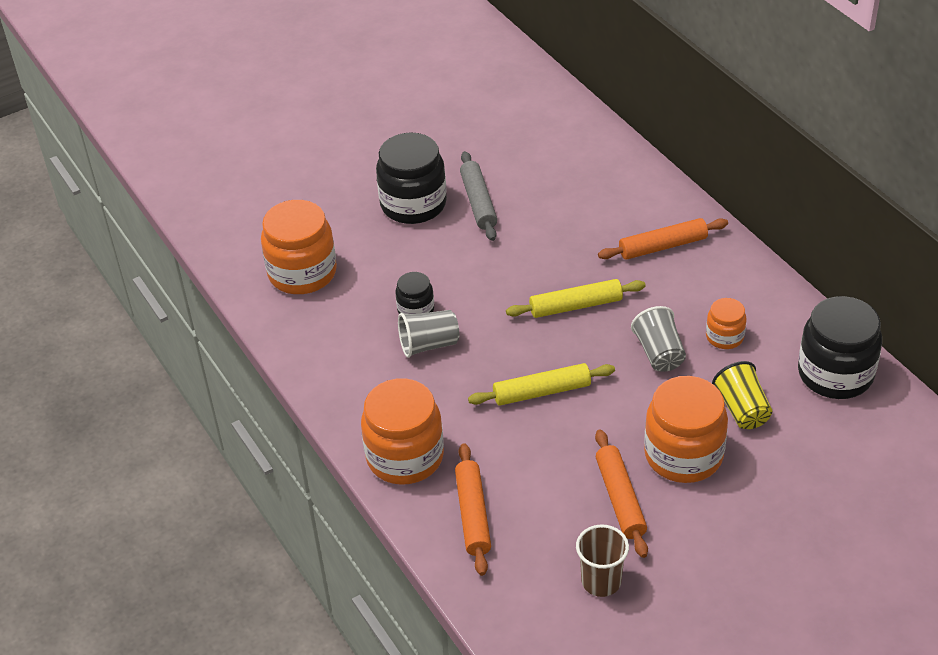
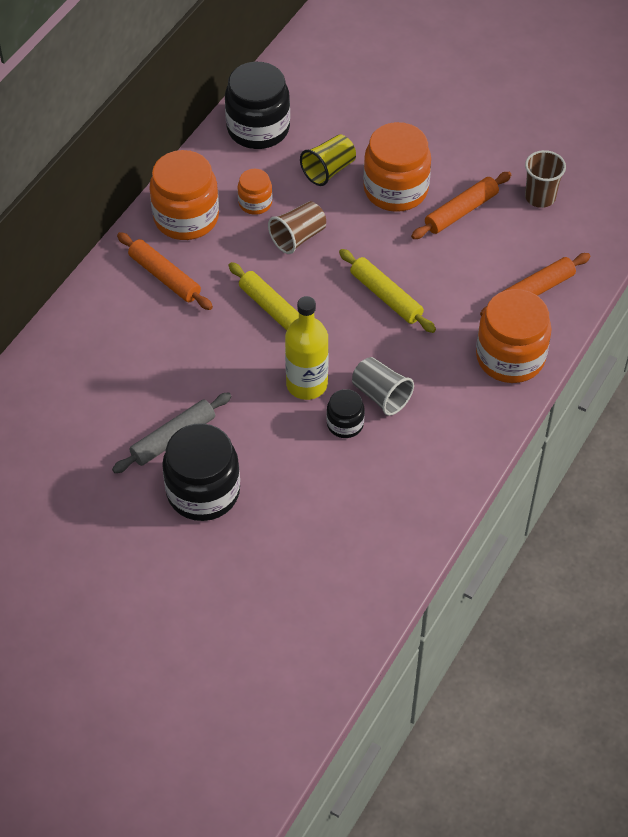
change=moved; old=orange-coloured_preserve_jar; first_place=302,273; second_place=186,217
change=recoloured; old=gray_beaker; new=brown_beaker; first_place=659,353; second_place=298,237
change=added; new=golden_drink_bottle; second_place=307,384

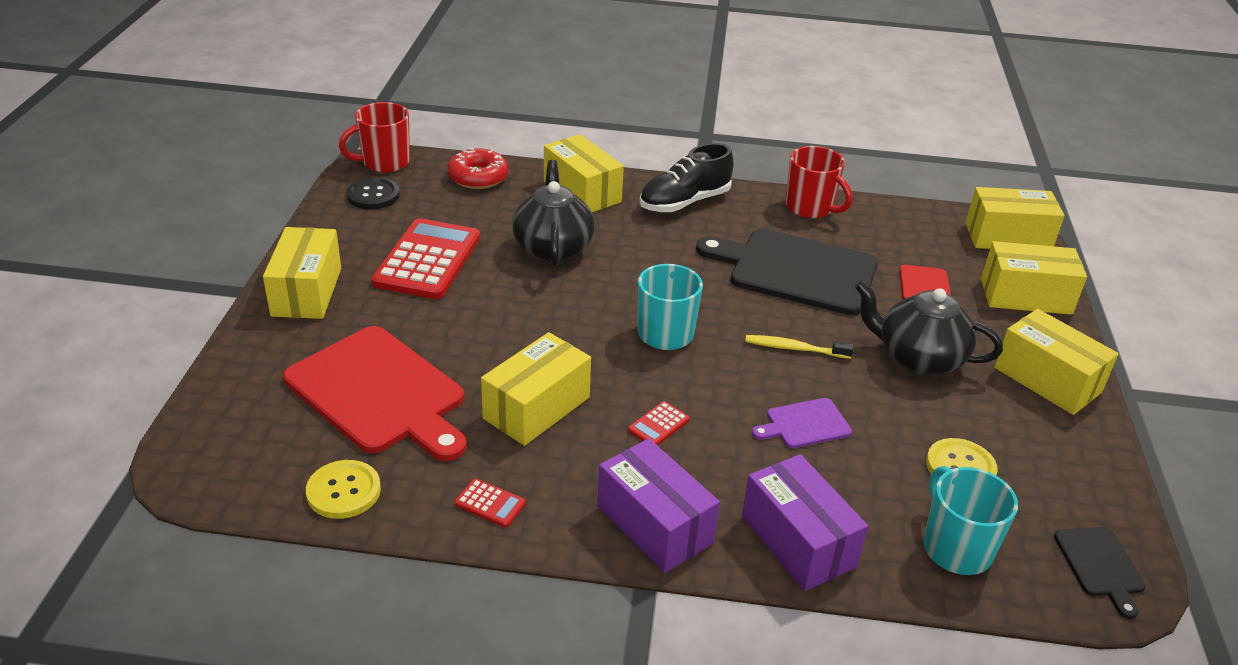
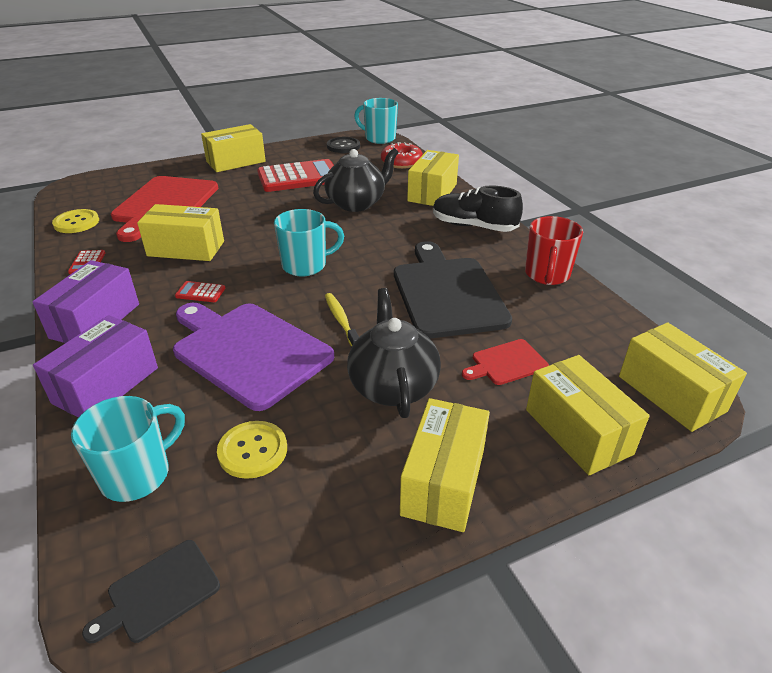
change=resized; old=violet_bread_board; first_place=804,424; second_place=248,351; factor=2.18
change=recoloured; old=crimson_mug; new=aqua_mug; first_place=384,162; second_place=379,138

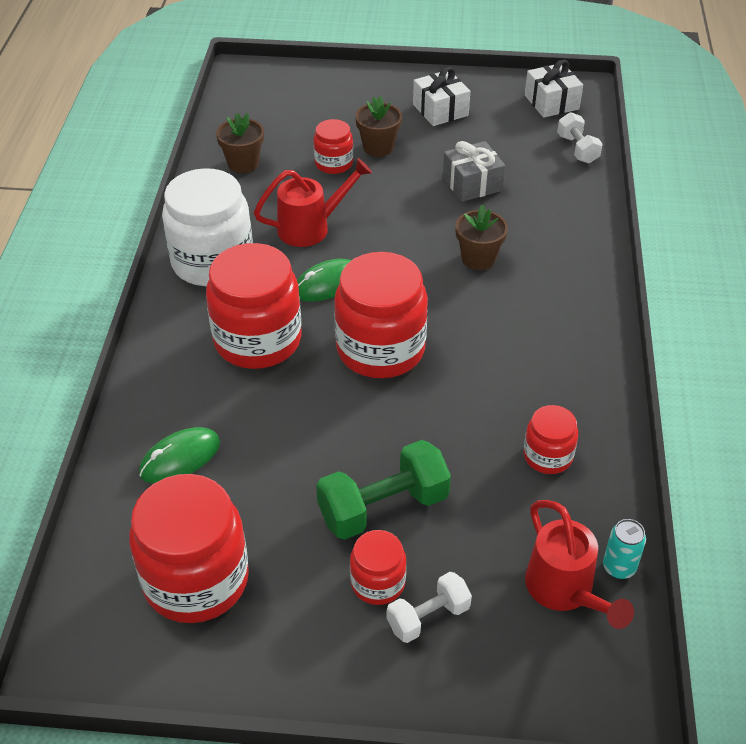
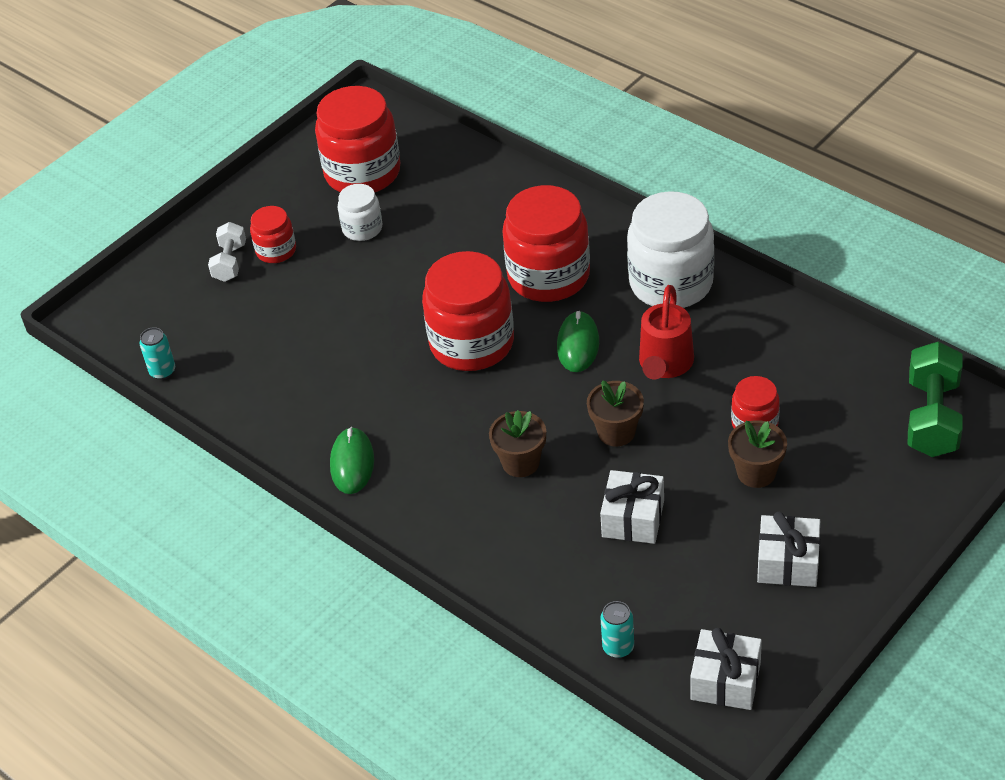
change=moved; old=leaf-green_PC_mouse; first_place=180,458; second_place=352,463
change=added; new=white_preserve_jar; second_place=362,228
change=moved; old=brown_flower_pot; first_place=243,163; second_place=616,432
change=recoloured; old=gray_wrapped_gift; new=white_wrapped_gift; first_place=472,183; second_place=633,518
change=replaced; old=white_dumbbell; new=aqua_can; first_place=577,149; second_place=618,647
change=moved; old=leaf-green_dumbbell; first_place=383,507; second_place=932,417
change=removed; old=crimson_preserve_jar; first_place=548,456
change=removed; old=crimson_watering_pot; first_place=564,590

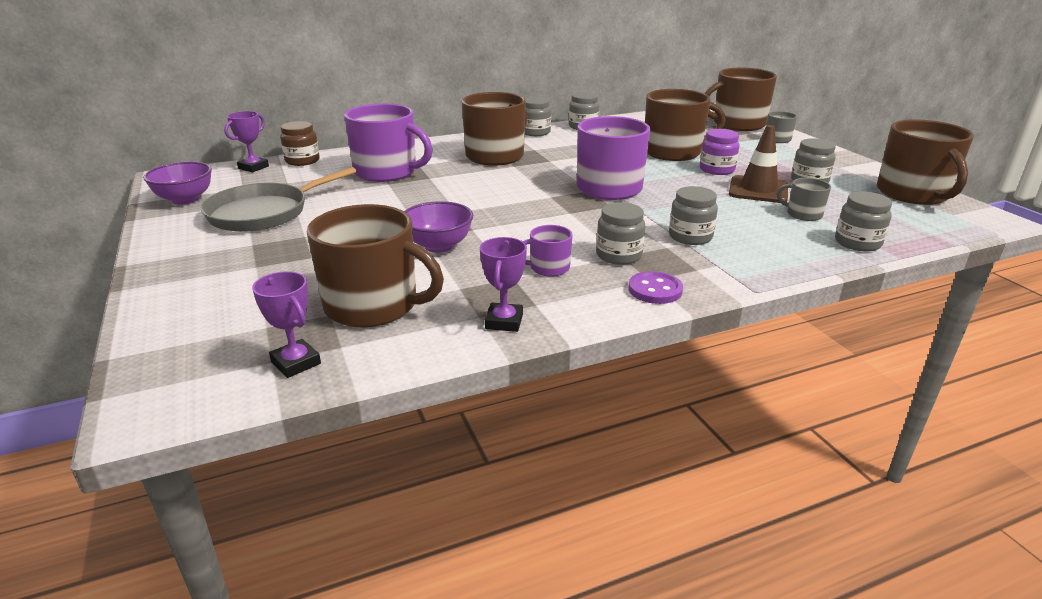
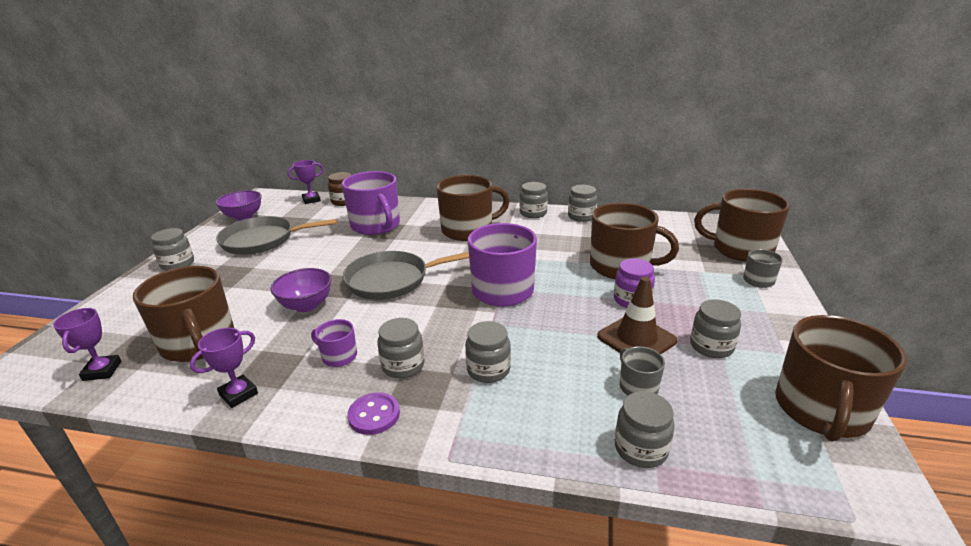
change=added; new=gray_preserve_jar; second_place=177,264
change=added; new=gray_skillet; second_place=392,280

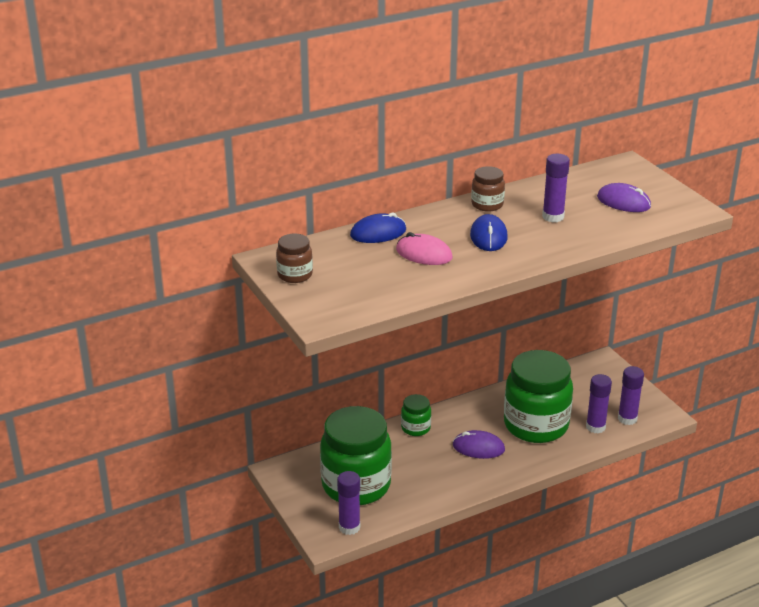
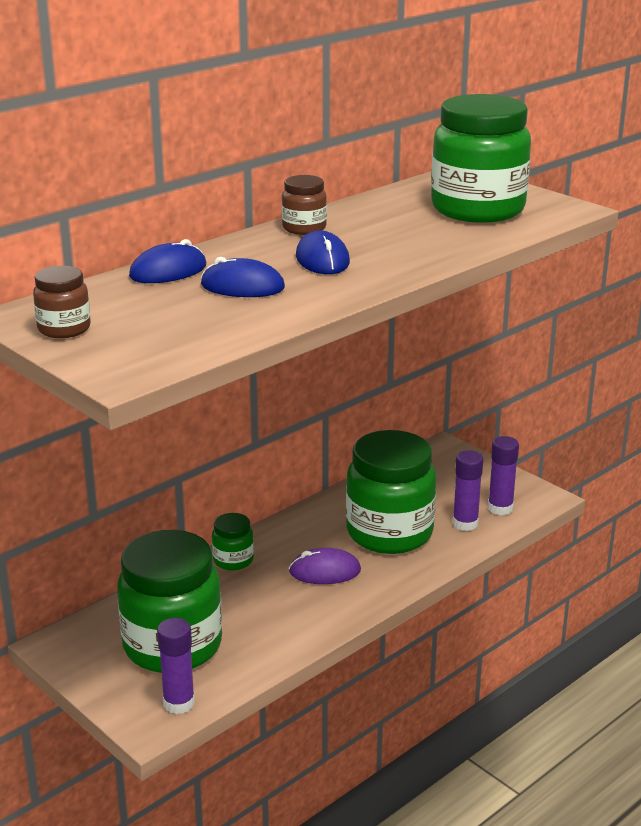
change=recoloured; old=rose-pink_PC_mouse; new=royal_blue_PC_mouse; first_place=424,254; second_place=242,286
change=replaced; old=violet_PC_mouse; new=leaf-green_preserve_jar; first_place=623,202; second_place=477,209
change=removed; old=violet_stick_of_glue; first_place=553,217

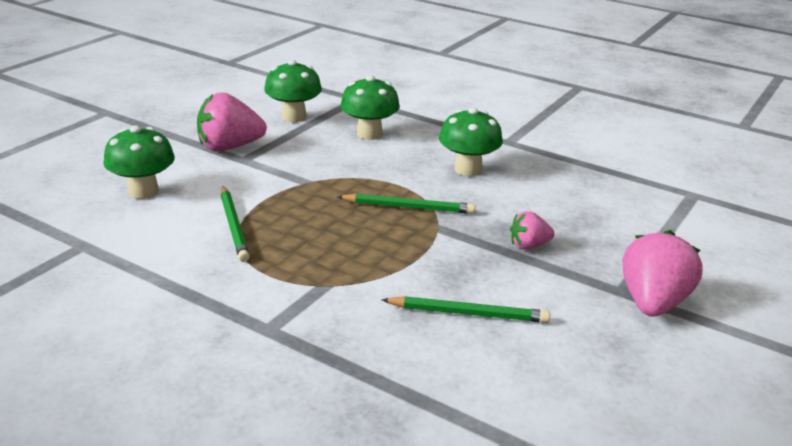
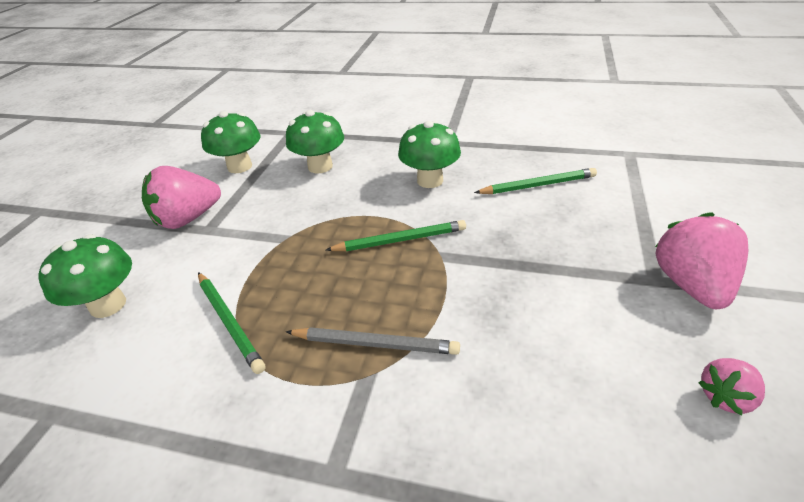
change=added; new=gray_pencil; second_place=375,344
change=moved; old=leaf-green_pencil; first_place=468,313; second_place=537,185
change=moved; old=rose-pink_toy_strawberry; first_place=529,246; second_place=726,397

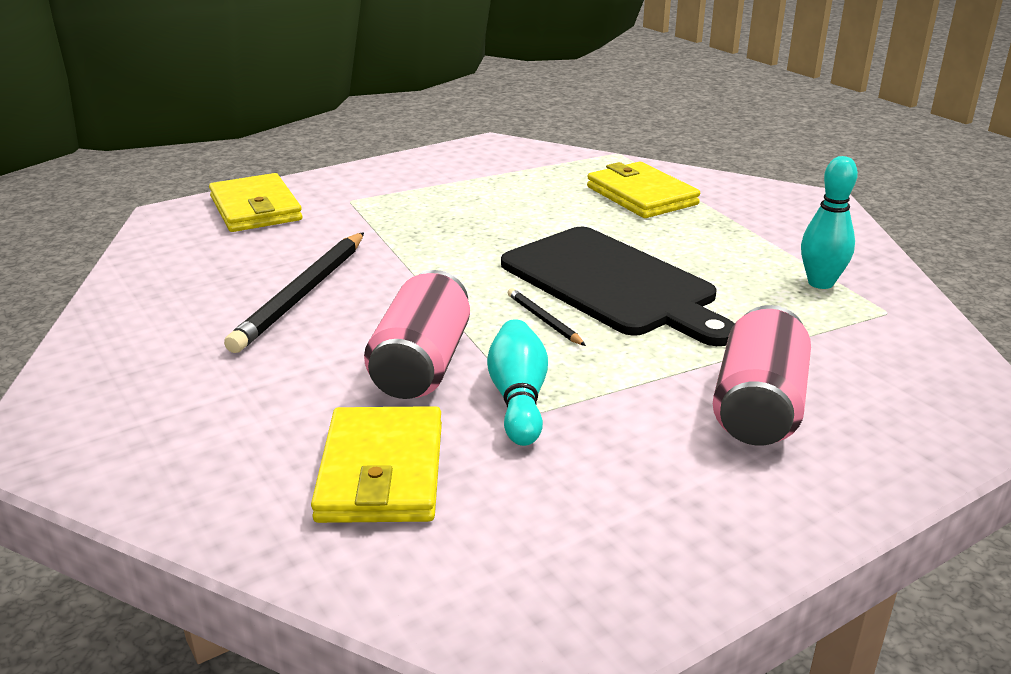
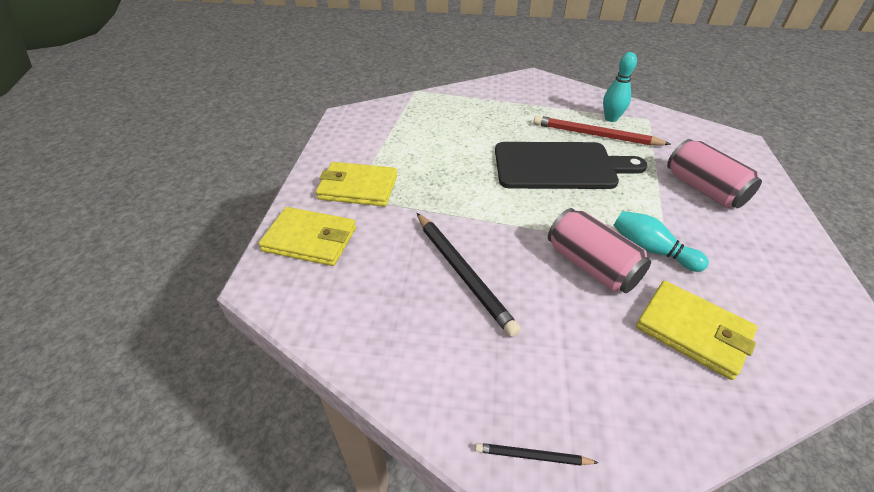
change=moved; old=golden_card_wallet; first_place=641,196; second_place=358,187
change=moved; old=ebony_pencil; first_place=544,320; second_place=532,456
change=added; new=crimson_pencil; second_place=595,135

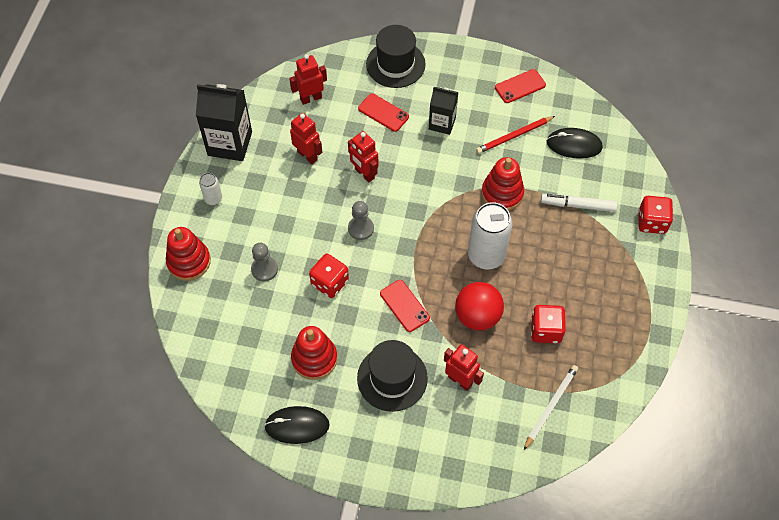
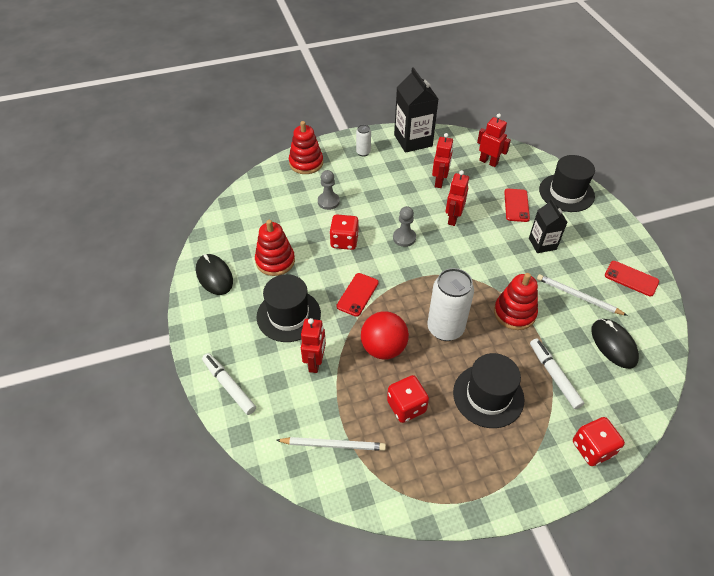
change=added; new=white_marker; second_place=229,386
change=added; new=ebony_hat; second_place=488,396
change=recoloured; old=crimson_pencil; new=white_pencil; first_place=514,136; second_place=578,296

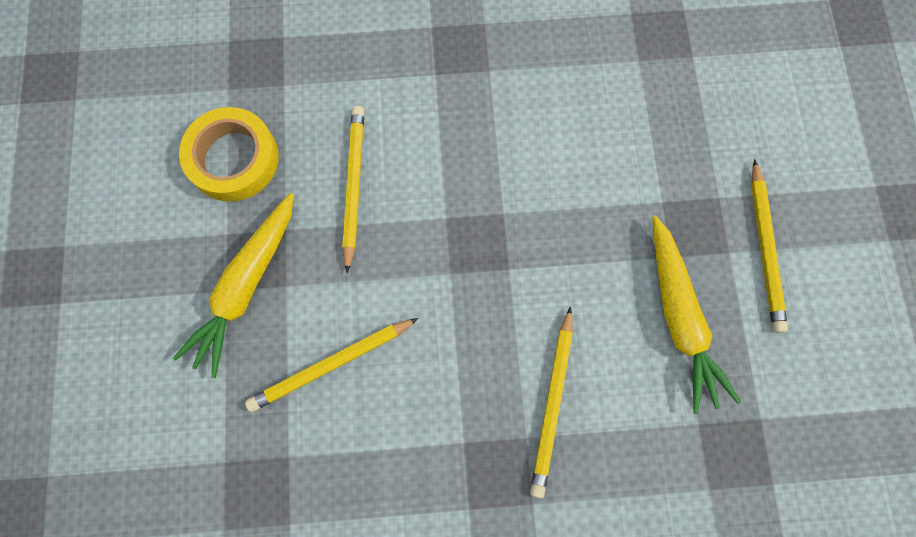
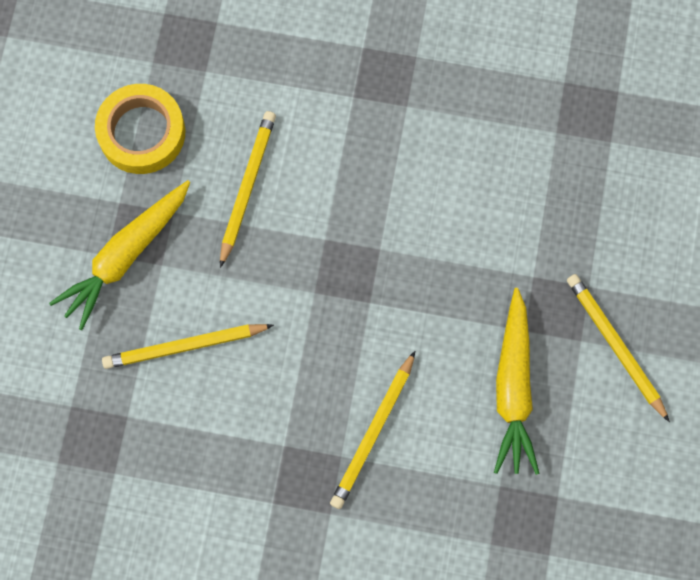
change=turned; old=golden_pencil; first_place=765,249; second_place=615,346; degrees=135

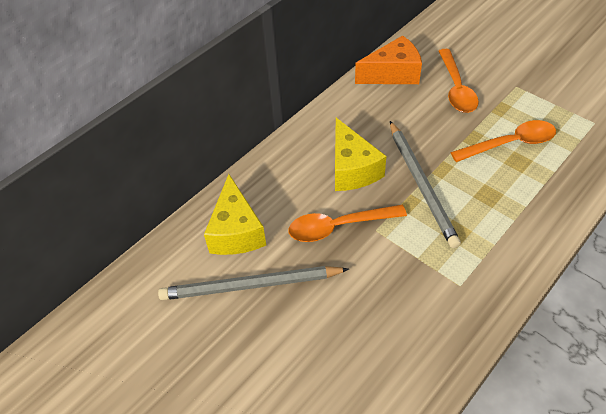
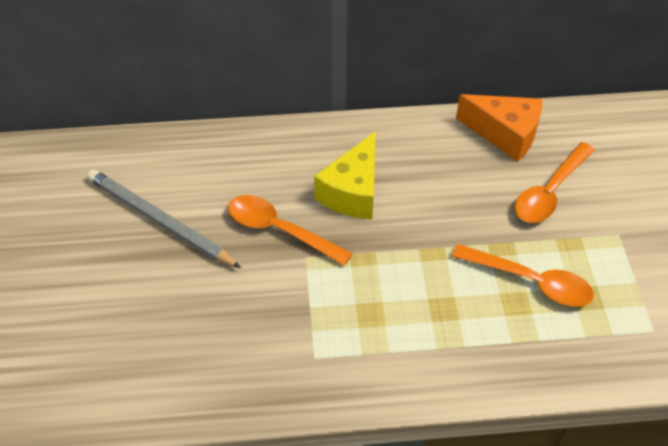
change=removed; old=golden_cheese_wedge; first_place=236,231
change=removed; old=gray_pencil; first_place=421,184

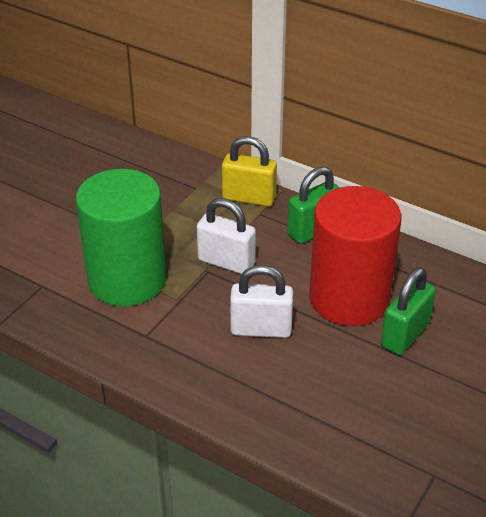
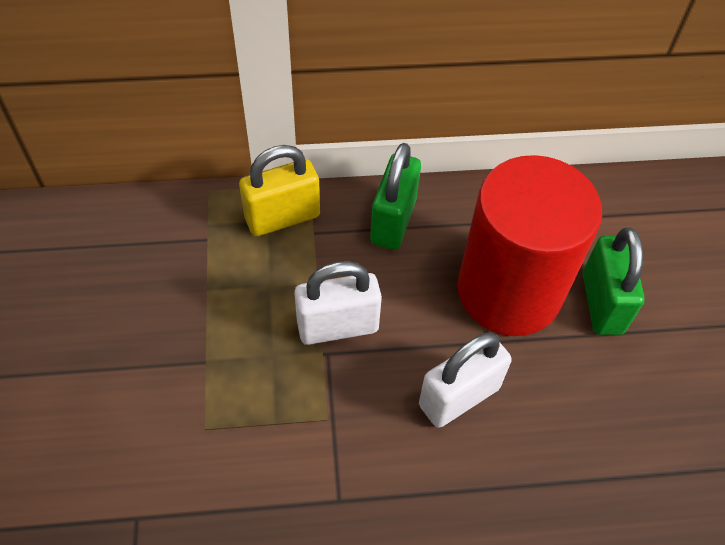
change=removed; old=leaf-green_cylinder; first_place=127,279

